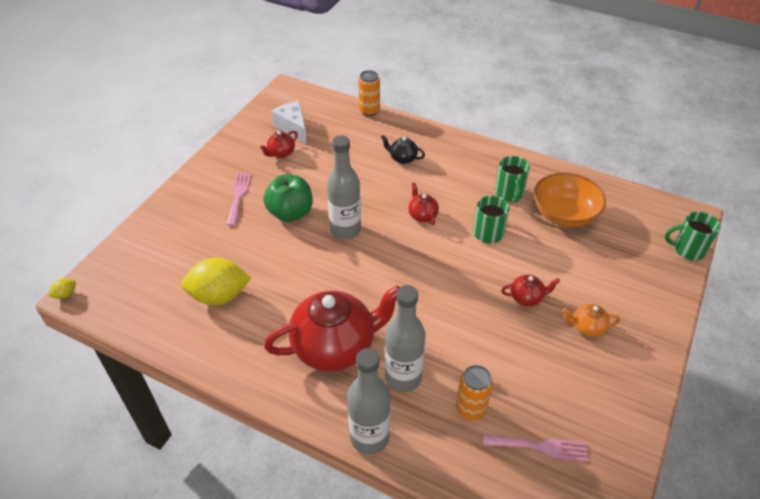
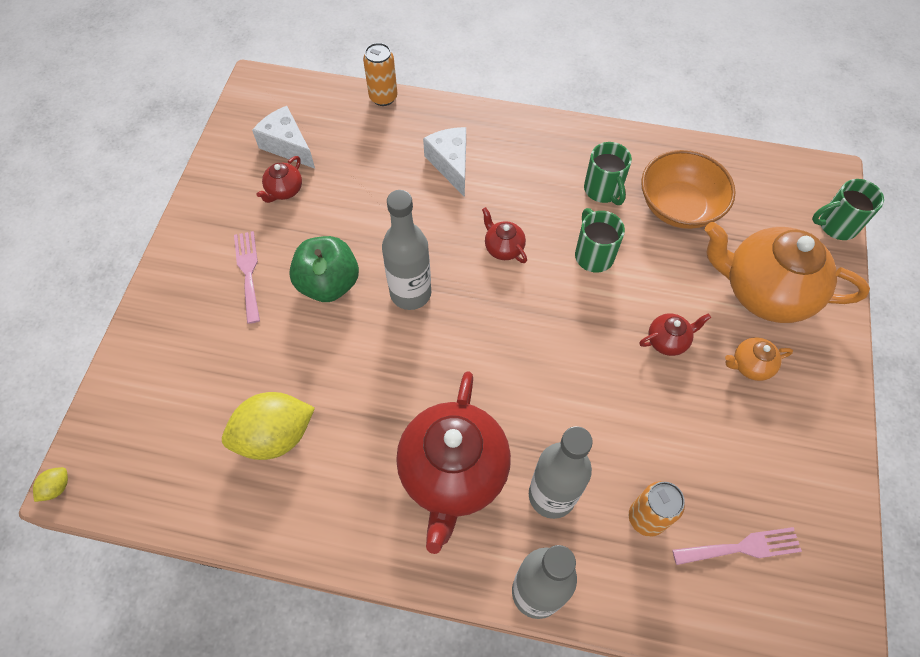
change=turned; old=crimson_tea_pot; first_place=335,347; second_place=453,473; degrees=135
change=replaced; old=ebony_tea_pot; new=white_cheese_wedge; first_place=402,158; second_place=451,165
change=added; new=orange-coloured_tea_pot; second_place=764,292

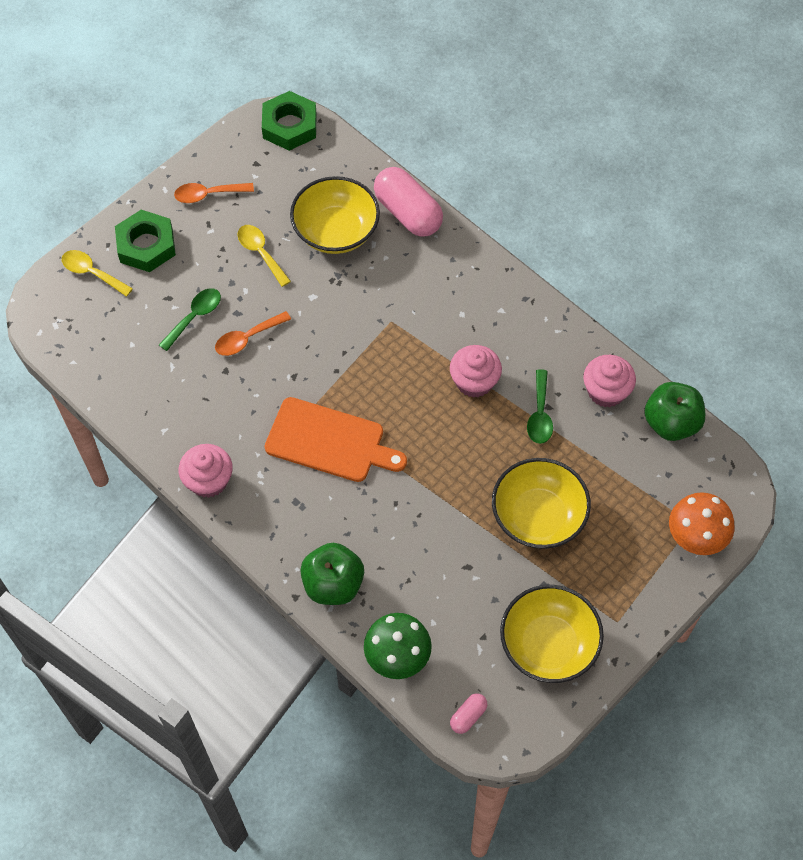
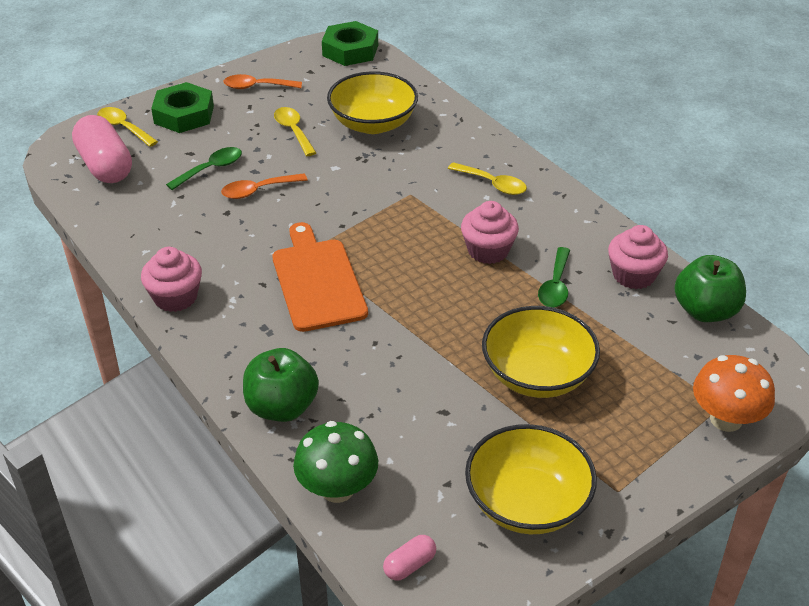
change=moved; old=rose-pink_pill_shape; first_place=408,213; second_place=105,166
change=turned; old=orange-coloured_bread_board; first_place=330,441; second_place=317,281; degrees=-135
change=added; new=golden_spoon; second_place=492,184

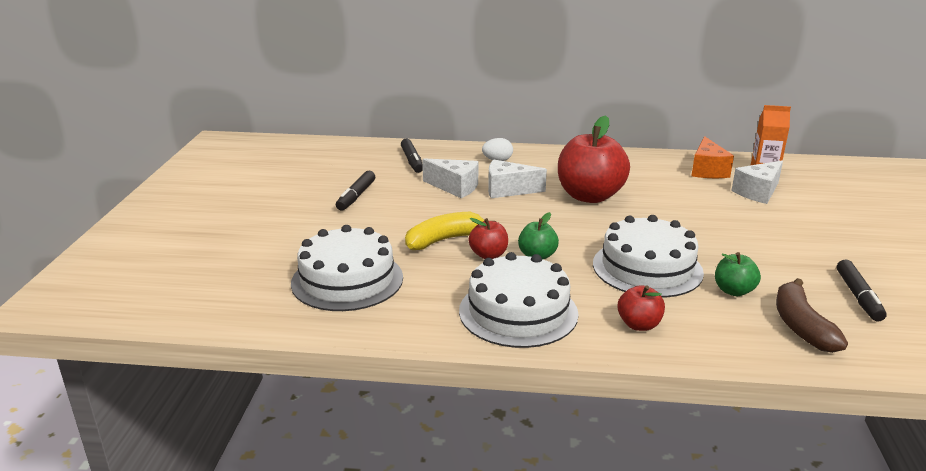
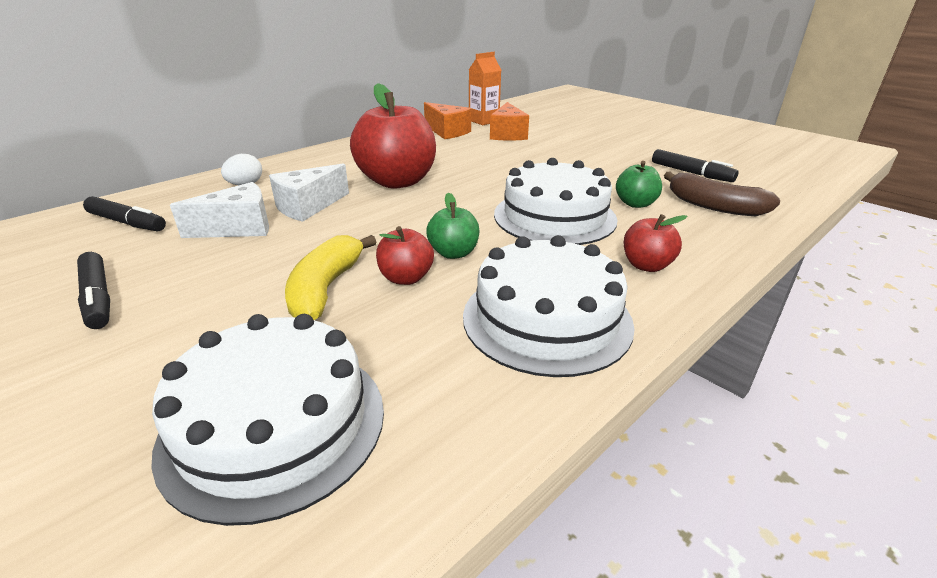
change=recoloured; old=white_cheese_wedge; new=orange-coloured_cheese_wedge; first_place=758,192; second_place=507,134

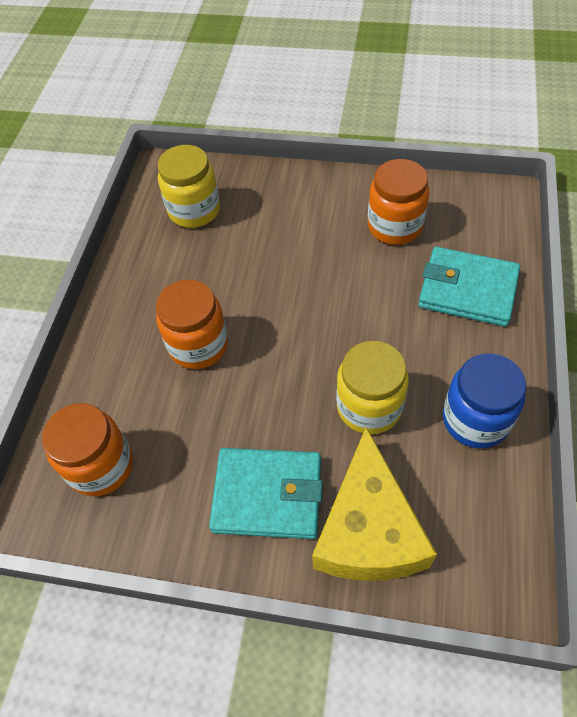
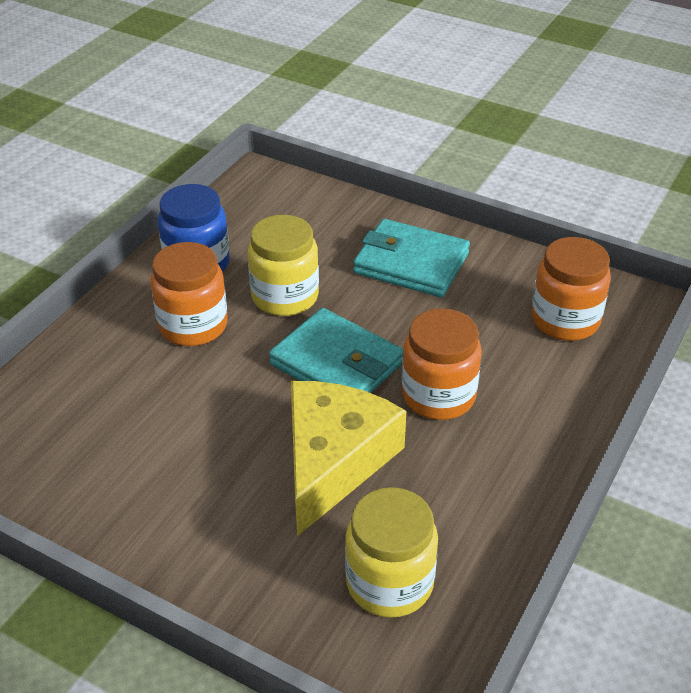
change=moved; old=orange-coloured_preserve_jar; first_place=395,226; second_place=193,325
change=moved; old=aqua_card_wallet; first_place=467,290; second_place=336,364
change=moved; old=golden_cheese_wedge; first_place=368,529; second_place=333,461

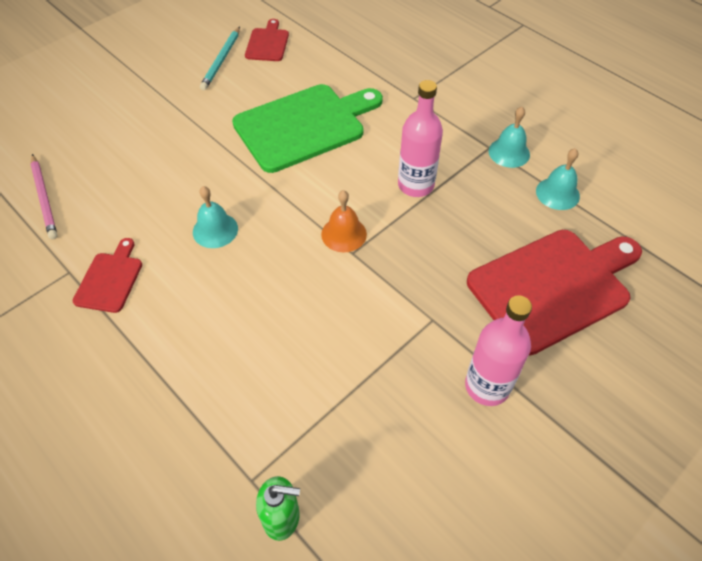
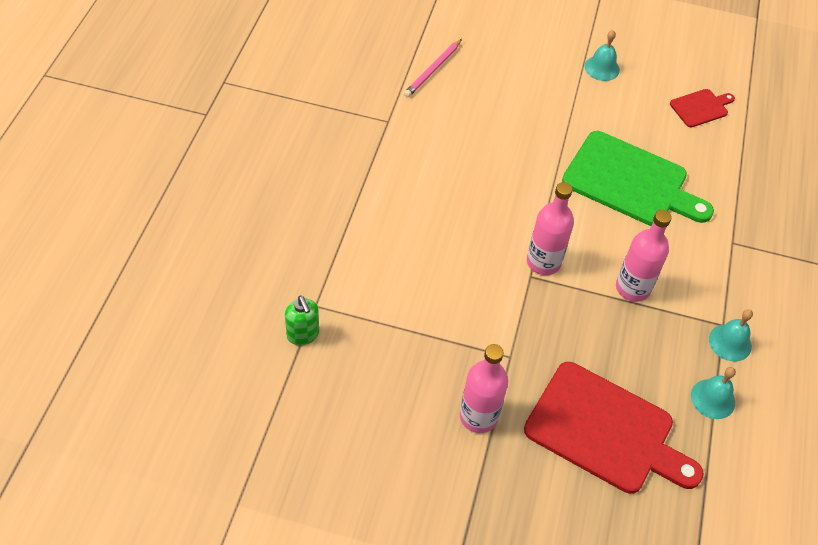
change=replaced; old=orange-coloured_hand_bell; new=rose-pink_drink_bottle; first_place=344,234; second_place=543,262
change=moved; old=aqua_hand_bell; first_place=215,230; second_place=602,68
change=removed; old=crimson_bread_board; first_place=110,279
change=removed; old=aqua_pencil; first_place=221,60

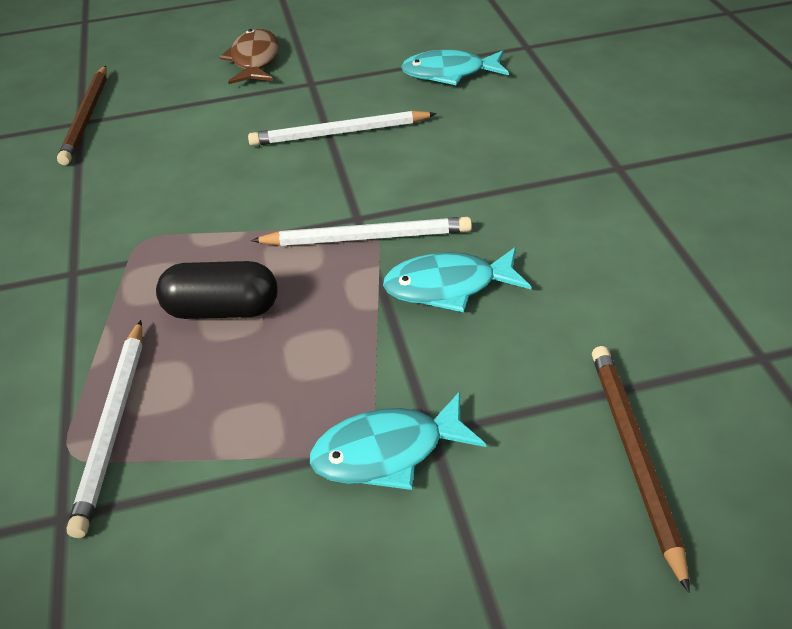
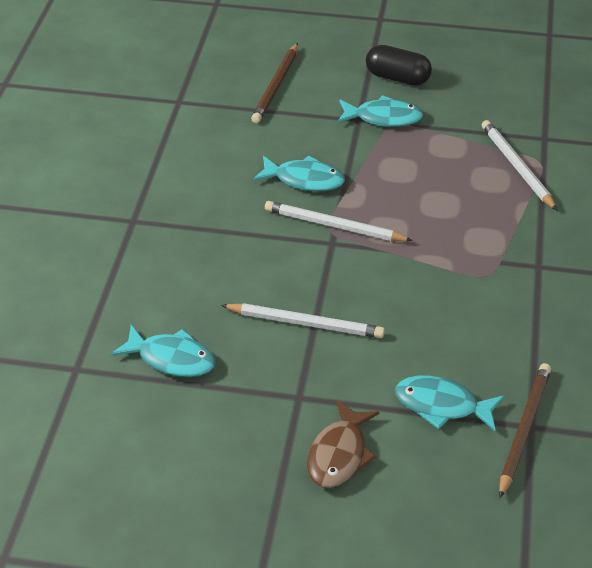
change=moved; old=ebony_pill_shape; first_place=222,310; second_place=397,78
change=added; new=aqua_fish; second_place=442,405
change=turned; old=white_pencil; first_place=113,426; second_place=516,167; degrees=-45

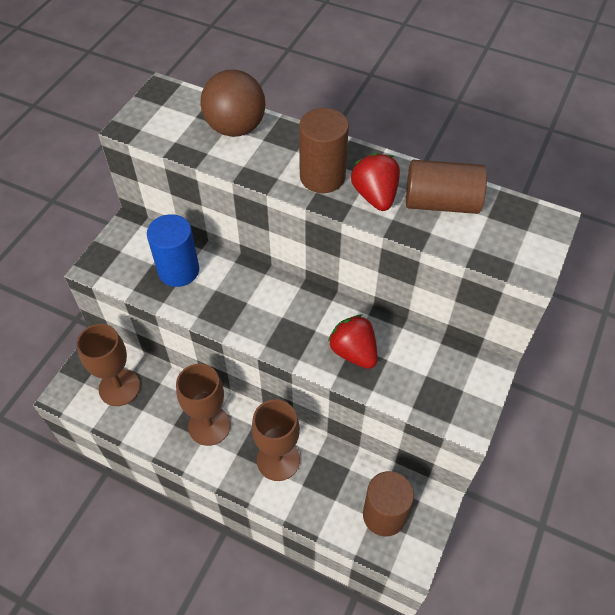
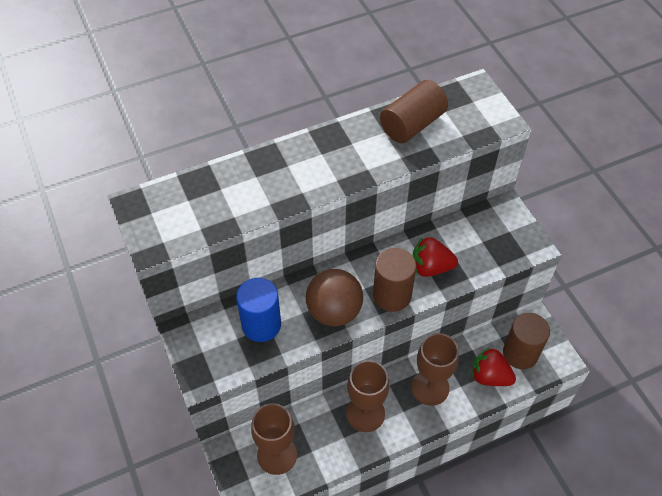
change=moved; old=brown_play_ball; first_place=235,128; second_place=334,311
change=moved; old=brown_cylinder; first_place=322,177; second_place=392,295
change=moved; old=crimson_toy_strawberry; first_place=375,196; second_place=489,376

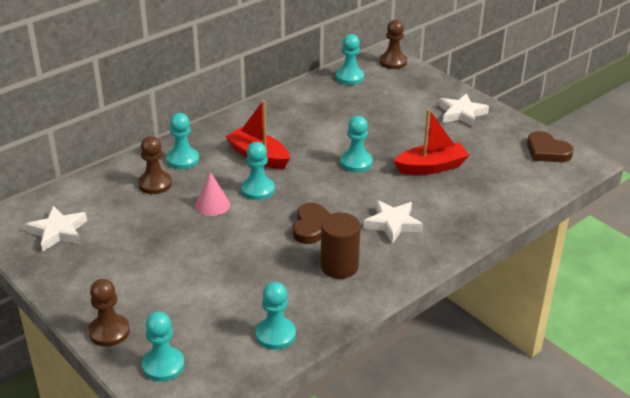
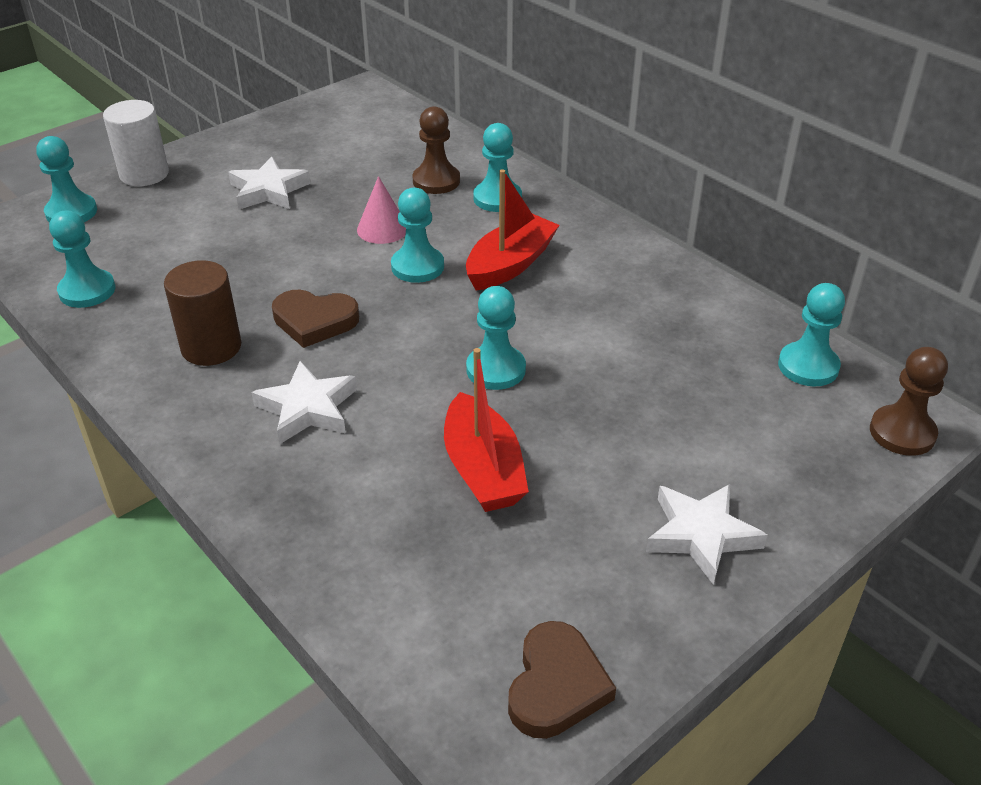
change=replaced; old=brown_pawn; new=white_cylinder; first_place=109,332; second_place=144,174
change=moved; old=white_star_shape; first_place=58,232; second_place=268,190
change=turned; old=brown_love_heart; first_place=547,151; second_place=556,685; degrees=150

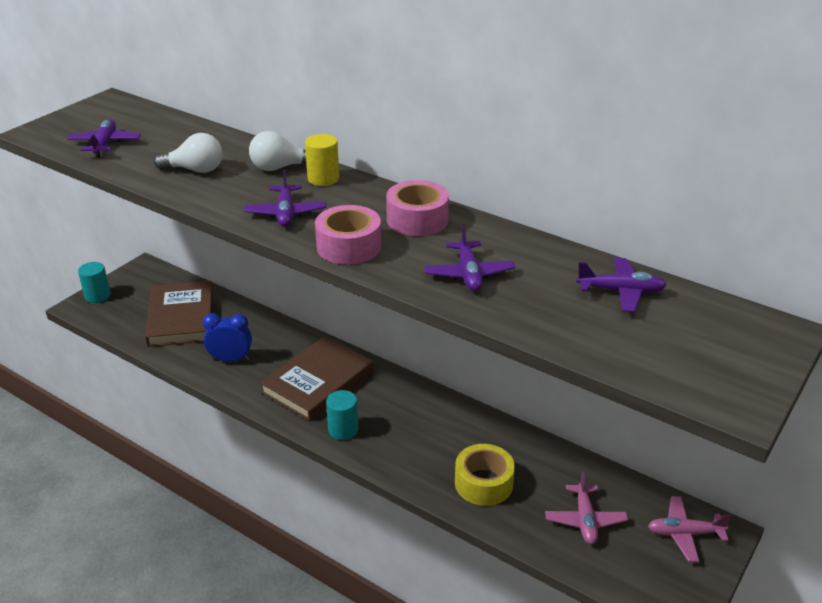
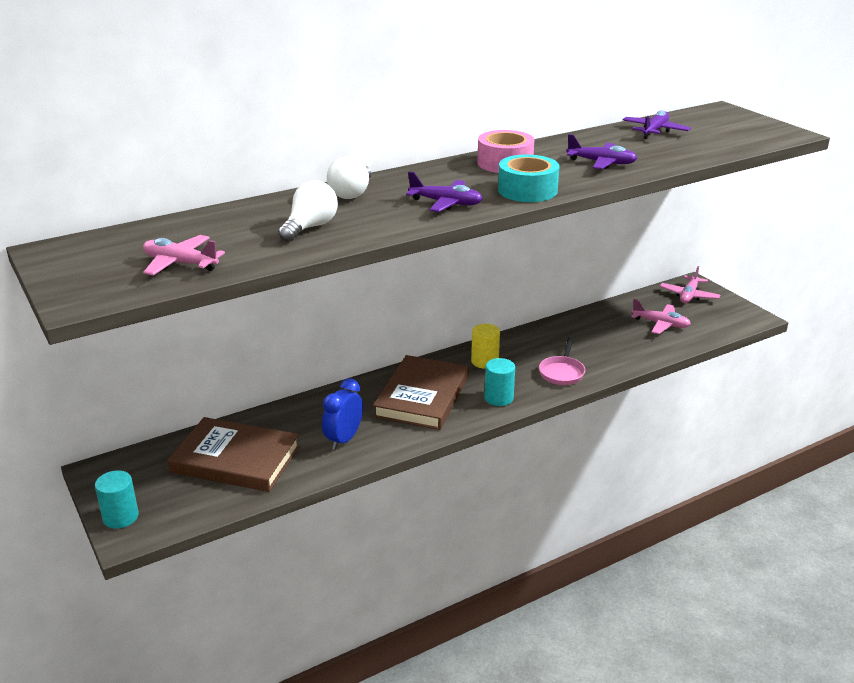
change=recoloured; old=violet_toy_plane; new=rose-pink_toy_plane; first_place=105,144; second_place=180,263
change=turned; old=brown_book; first_place=318,382; second_place=422,397; degrees=45
change=moved; old=golden_cylinder; first_place=323,179; second_place=484,361
change=recoloured; old=rose-pink_sticky_tape; new=aqua_sticky_tape; first_place=349,246; second_place=527,190
change=added; new=rose-pink_skillet; second_place=562,372
change=removed; old=golden_sticky_tape; first_place=483,483

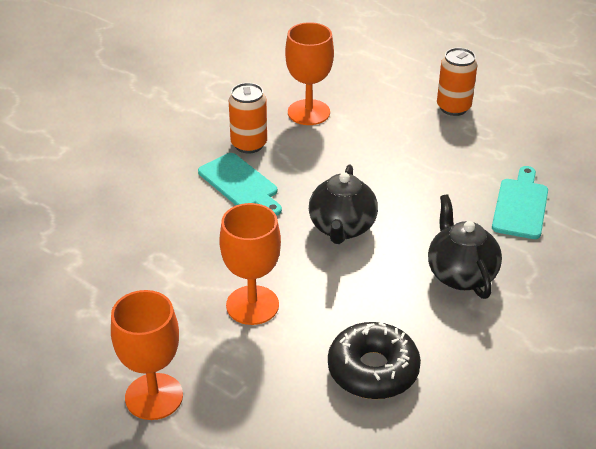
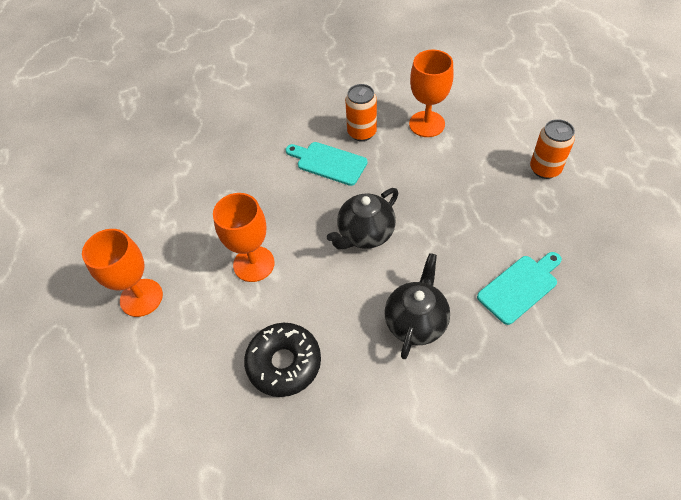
change=turned; old=aqua_bread_board; first_place=240,184; second_place=328,163; degrees=120

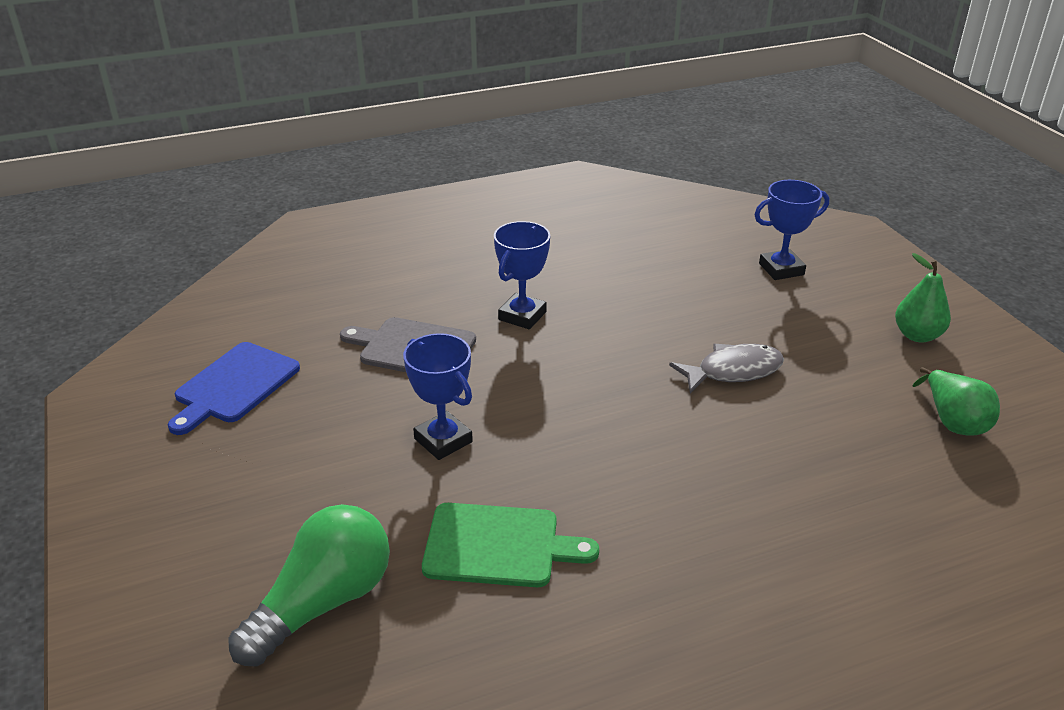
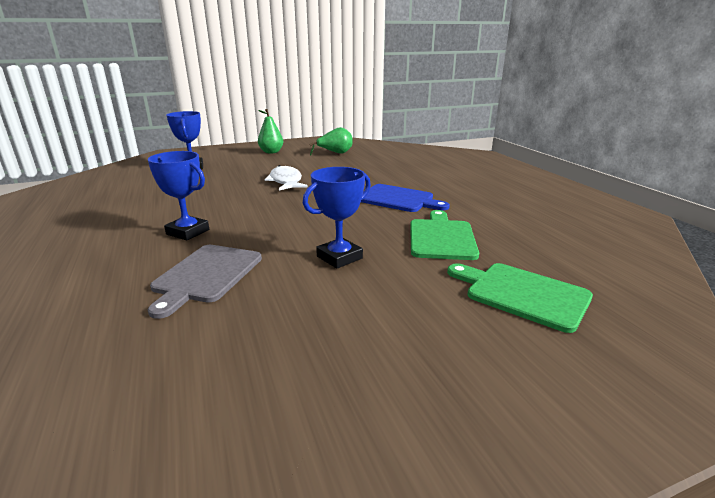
change=recoloured; old=gray_fish; new=white_fish; first_place=733,371; second_place=286,181
change=moved; old=royal_blue_bread_board; first_place=234,386; second_place=398,199
change=replaced; old=leaf-green_bulb; new=leaf-green_bread_board; first_place=323,603; second_place=522,294

